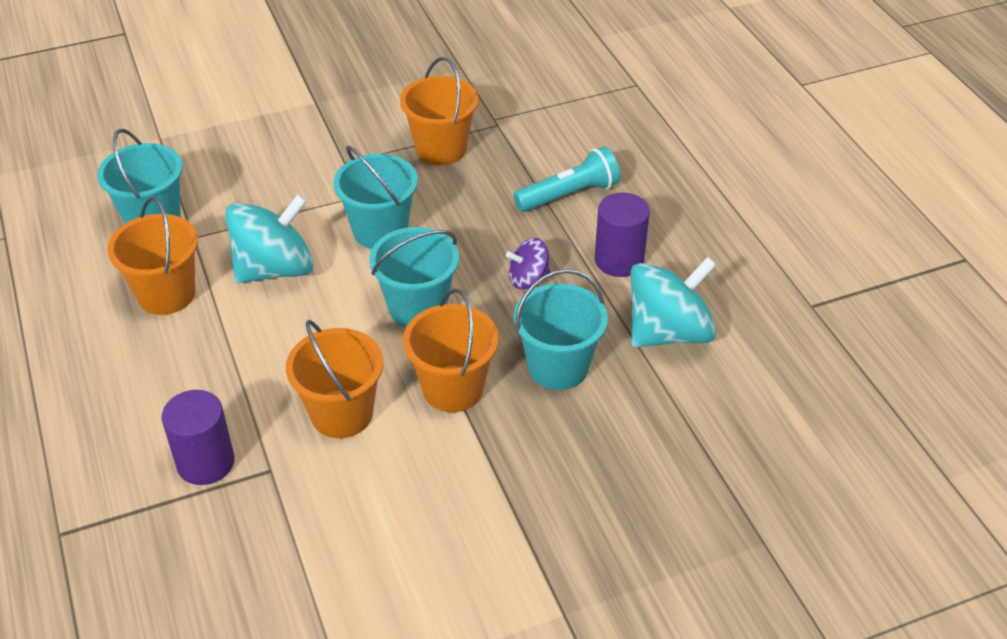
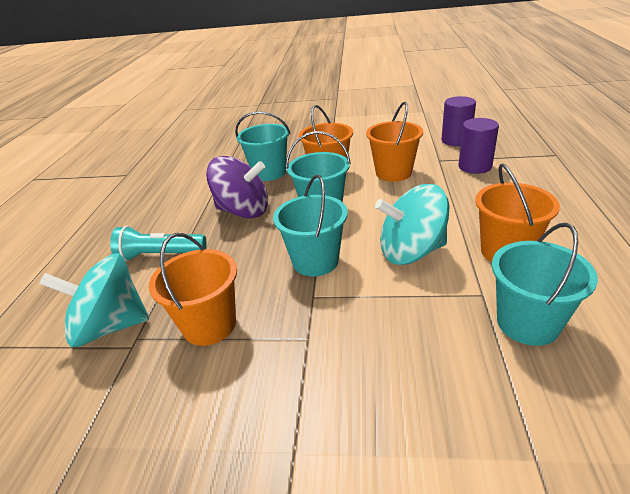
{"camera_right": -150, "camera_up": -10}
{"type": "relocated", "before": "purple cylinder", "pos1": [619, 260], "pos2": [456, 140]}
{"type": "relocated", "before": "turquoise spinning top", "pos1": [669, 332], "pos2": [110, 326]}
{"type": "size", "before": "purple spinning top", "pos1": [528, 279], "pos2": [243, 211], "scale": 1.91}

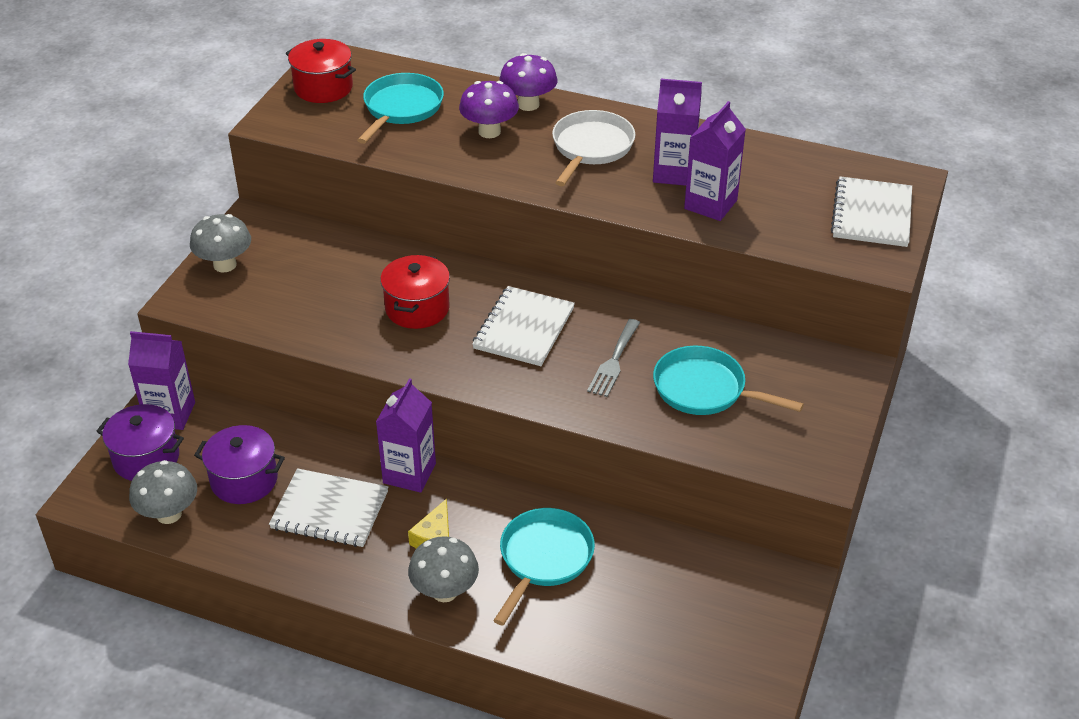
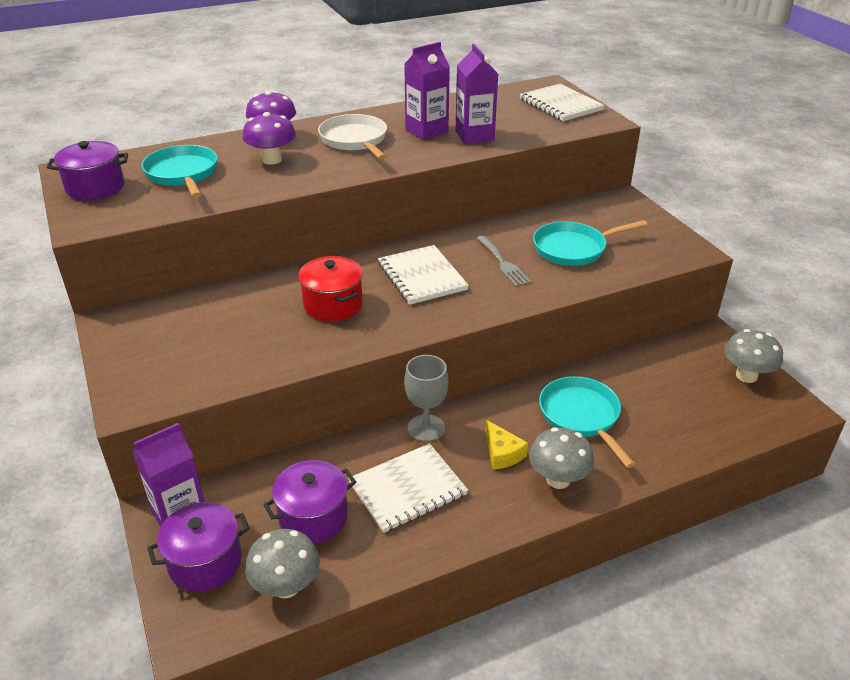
{"camera_right": -45, "camera_up": -5}
{"type": "relocated", "before": "grey mushroom", "pos1": [225, 265], "pos2": [746, 376]}
{"type": "exchanged", "before": "purple carton", "after": "grey goblet", "pos1": [409, 473], "pos2": [426, 428]}
{"type": "colour", "before": "red pot", "after": "purple pot", "pos1": [323, 88], "pos2": [95, 188]}

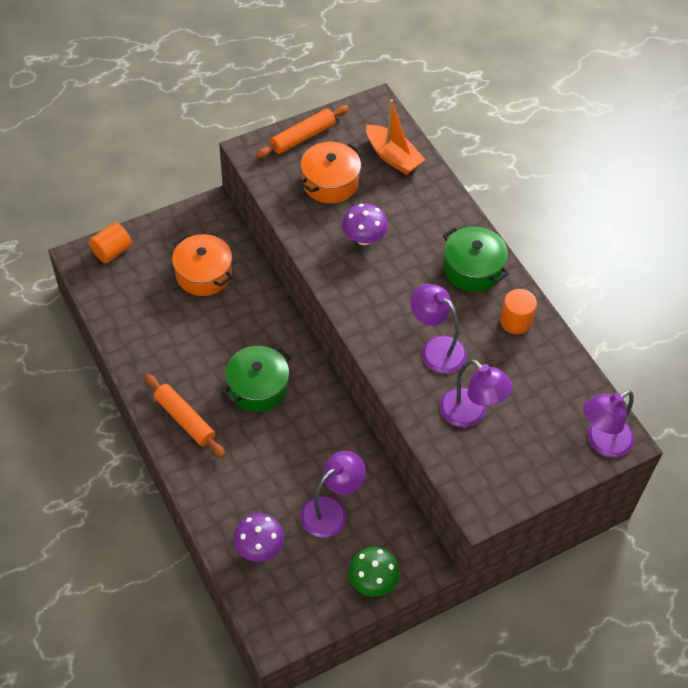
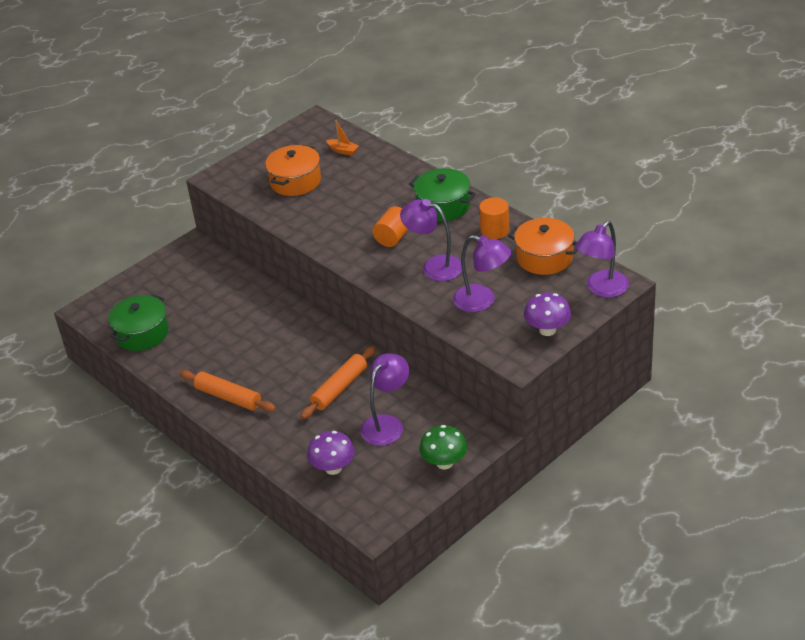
{"camera_right": -10, "camera_up": -15}
{"type": "relocated", "before": "orange cylinder", "pos1": [112, 251], "pos2": [393, 238]}
{"type": "relocated", "before": "orange pot", "pos1": [203, 274], "pos2": [544, 258]}
{"type": "relocated", "before": "green pot", "pos1": [258, 387], "pos2": [142, 333]}
{"type": "relocated", "before": "orange rolling pin", "pos1": [303, 137], "pos2": [340, 388]}
{"type": "relocated", "before": "purple mushroom", "pos1": [364, 238], "pos2": [547, 330]}
{"type": "size", "before": "orange boat", "pos1": [393, 157], "pos2": [343, 151], "scale": 0.54}

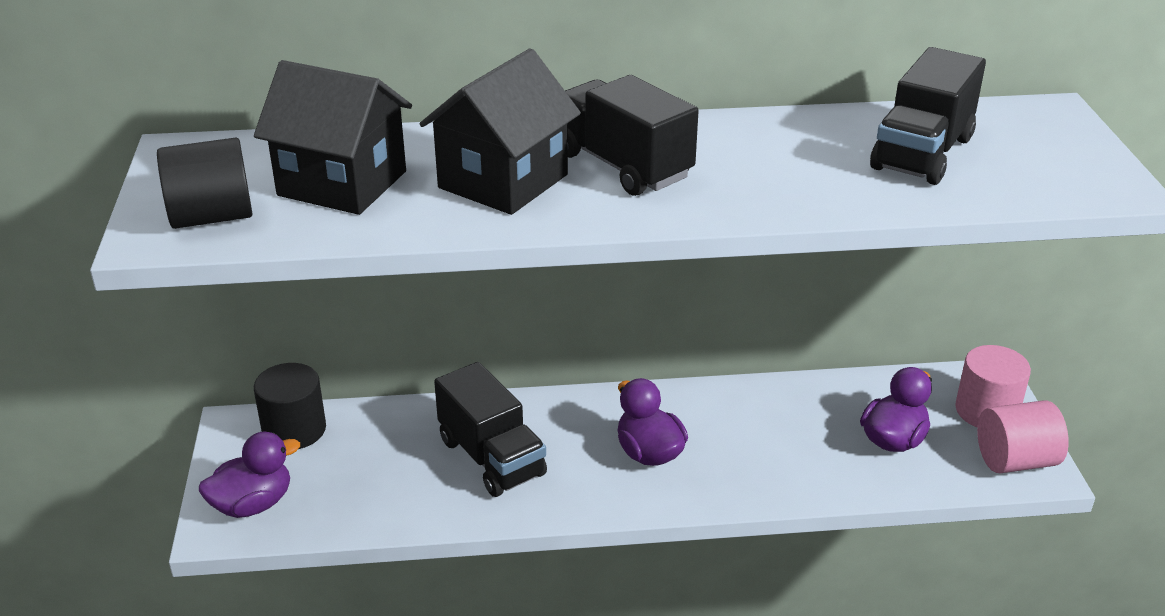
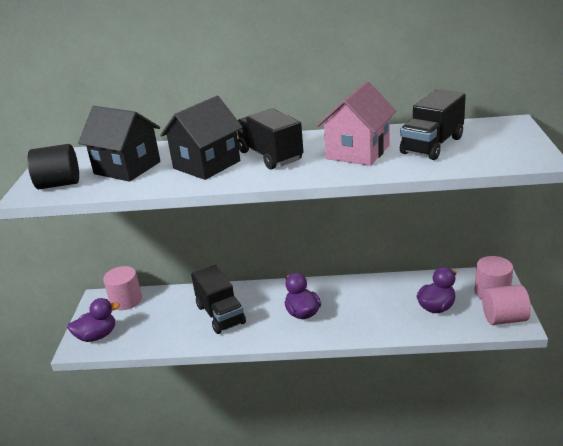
{"camera_right": 10, "camera_up": -5}
{"type": "appeared", "after": "pink house", "pos2": [358, 152]}
{"type": "colour", "before": "black cylinder", "after": "pink cylinder", "pos1": [294, 430], "pos2": [126, 300]}

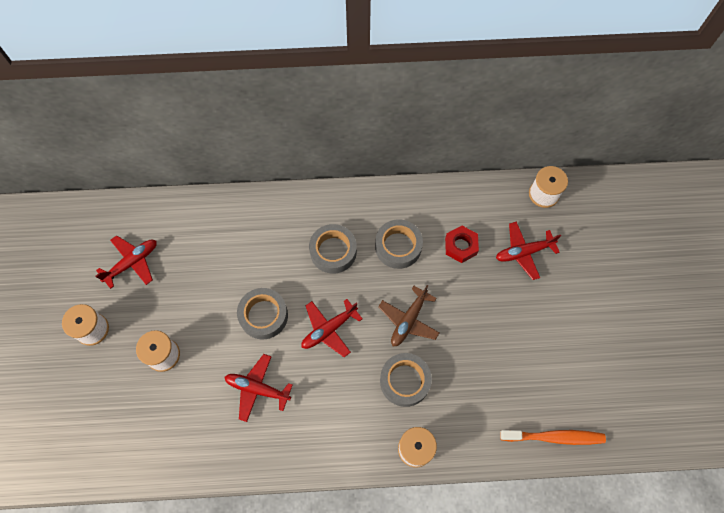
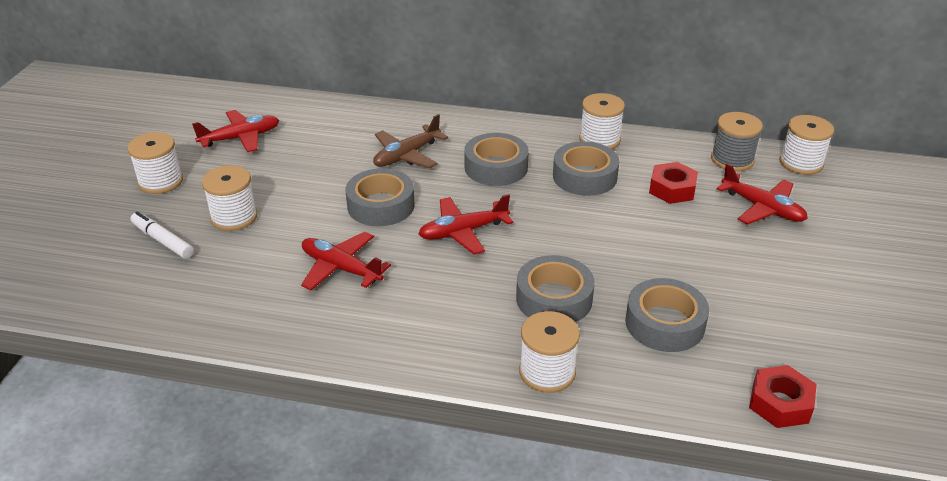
{"camera_right": 15, "camera_up": -30}
{"type": "appeared", "after": "white marker", "pos2": [163, 241]}
{"type": "appeared", "after": "white spool", "pos2": [599, 140]}
{"type": "appeared", "after": "grey tape", "pos2": [664, 323]}
{"type": "appeared", "after": "grey spool", "pos2": [732, 160]}
{"type": "relocated", "before": "brown plane", "pos1": [408, 320], "pos2": [407, 155]}
{"type": "exchanged", "before": "orange toothbrush", "after": "red nut", "pos1": [554, 437], "pos2": [780, 403]}
{"type": "spun", "before": "red plane", "pos1": [523, 252], "pos2": [762, 208], "turn": -135}

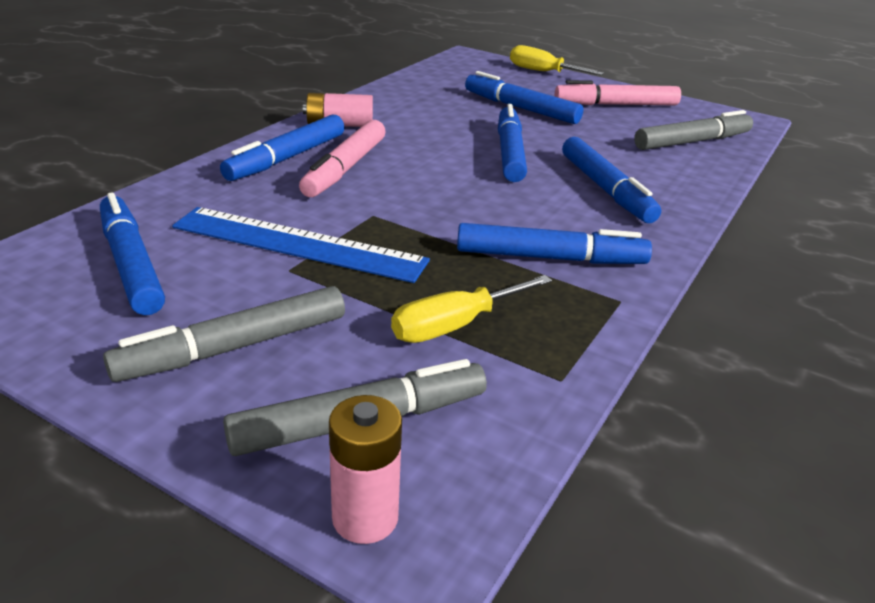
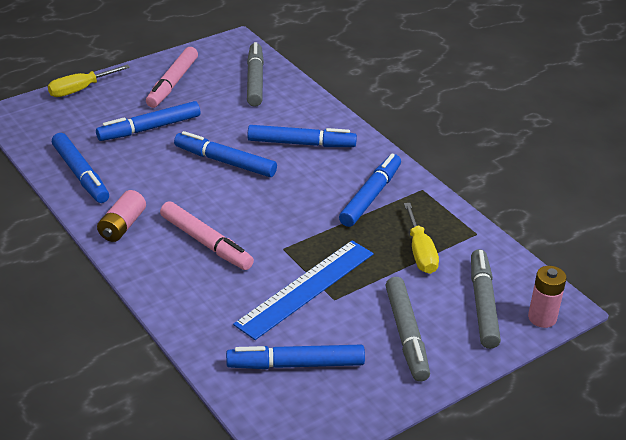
{"camera_right": -65, "camera_up": 5}
{"type": "relocated", "before": "blue marker", "pos1": [286, 158], "pos2": [81, 174]}

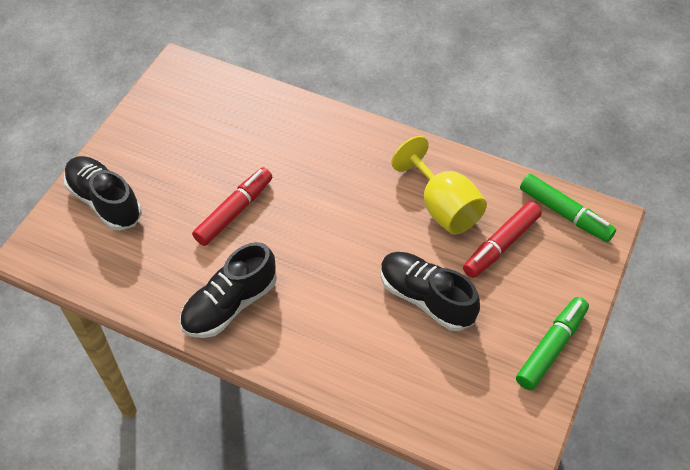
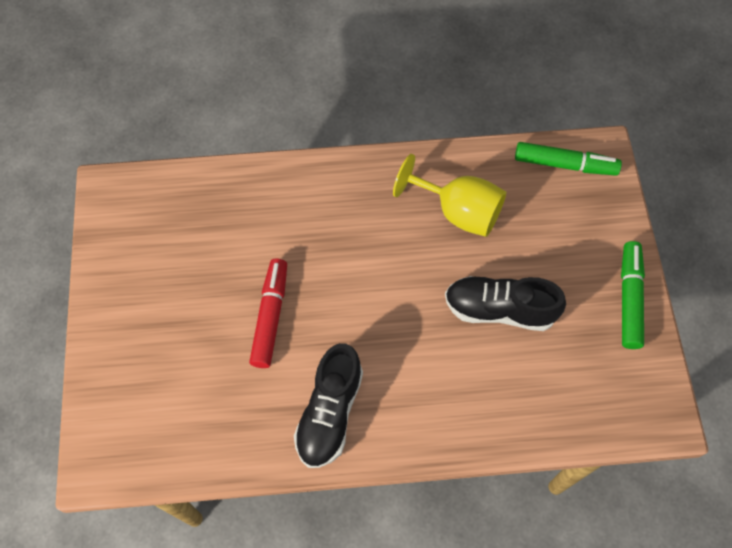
{"camera_right": -30, "camera_up": 10}
{"type": "missing", "before": "black shoe", "pos1": [105, 201]}
{"type": "missing", "before": "red marker", "pos1": [501, 245]}

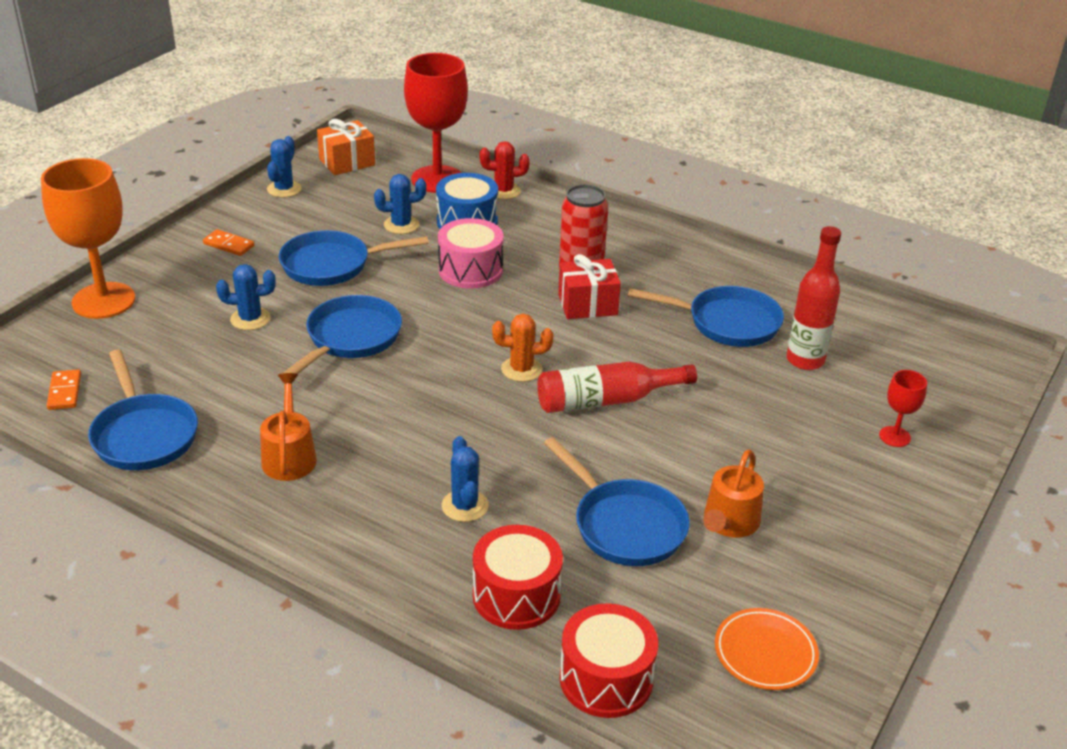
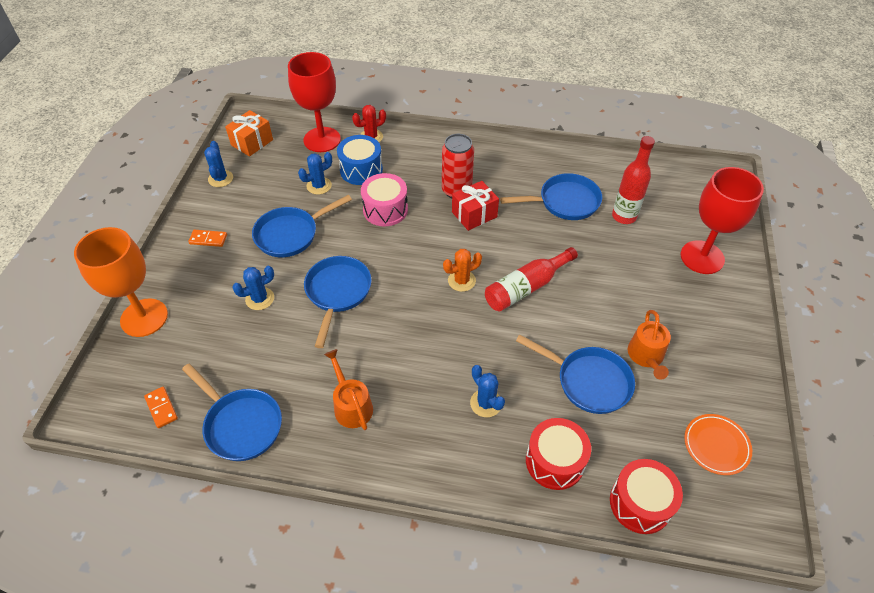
{"camera_right": -20, "camera_up": 15}
{"type": "size", "before": "red goblet", "pos1": [894, 436], "pos2": [702, 257], "scale": 2.19}

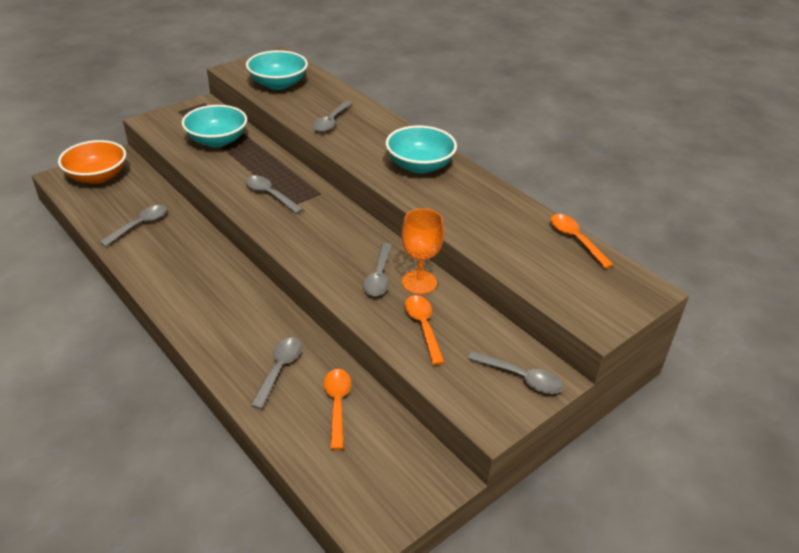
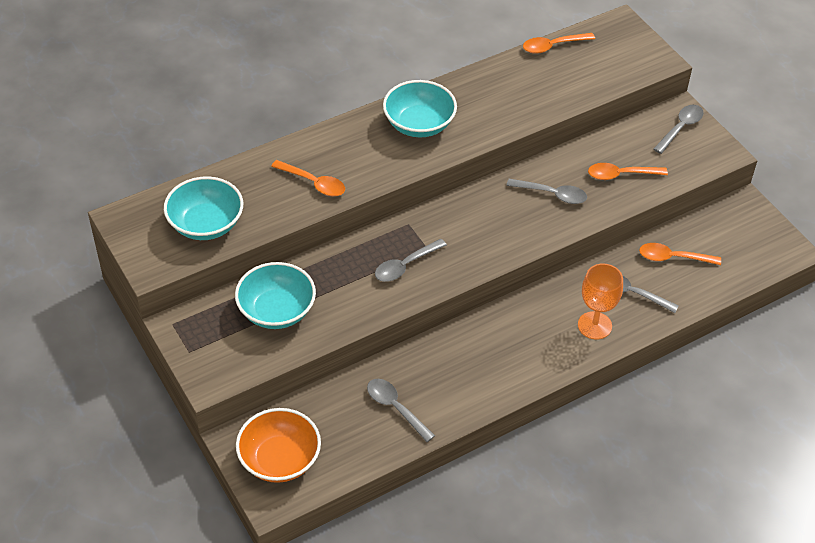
{"camera_right": -80, "camera_up": 10}
{"type": "relocated", "before": "orange goblet", "pos1": [419, 282], "pos2": [594, 325]}
{"type": "colour", "before": "grey spoon", "after": "orange spoon", "pos1": [331, 122], "pos2": [313, 183]}

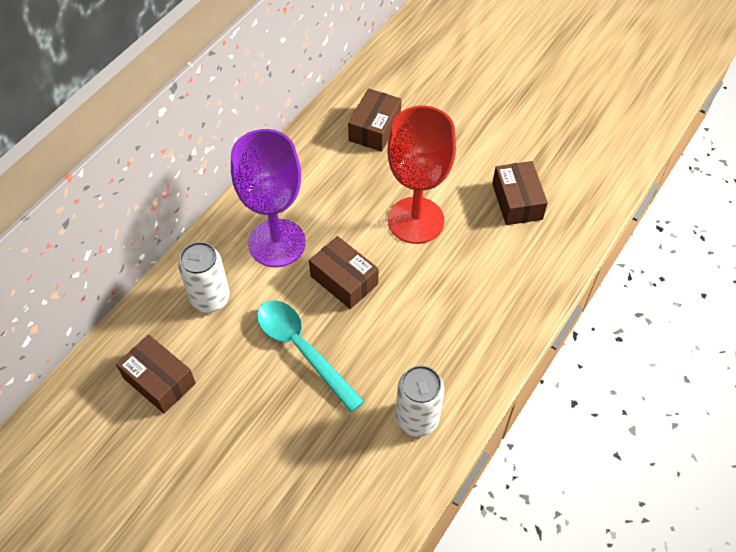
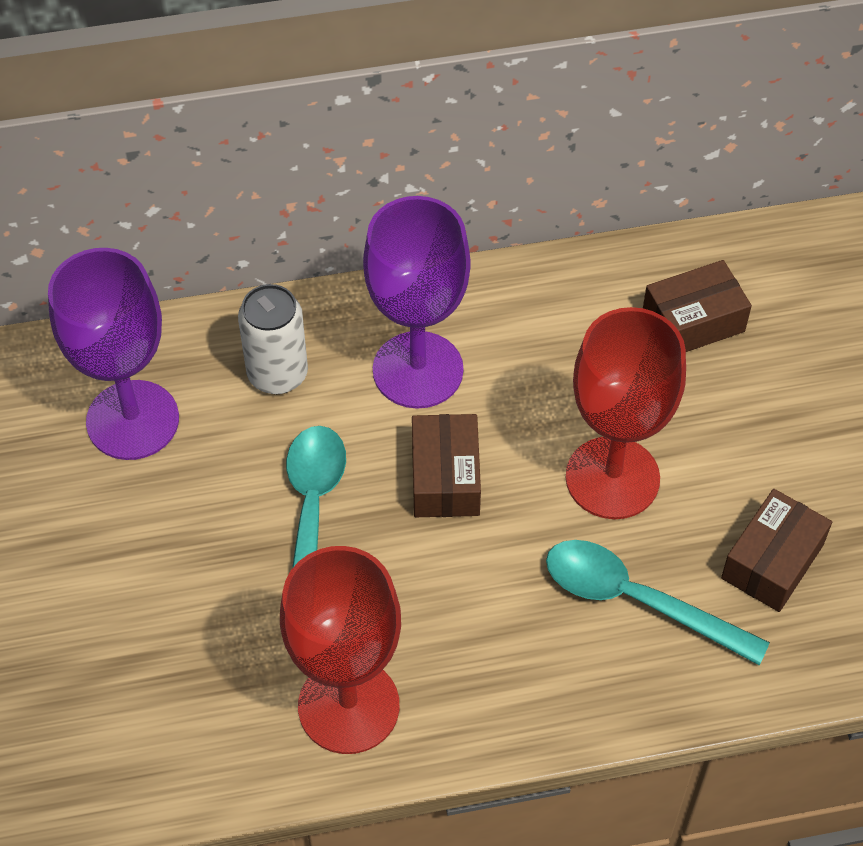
{"camera_right": 45, "camera_up": 0}
{"type": "appeared", "after": "turquoise spoon", "pos2": [638, 600]}
{"type": "exchanged", "before": "brown box", "after": "purple goblet", "pos1": [159, 380], "pos2": [132, 420]}
{"type": "exchanged", "before": "white can", "after": "red goblet", "pos1": [417, 418], "pos2": [348, 706]}

